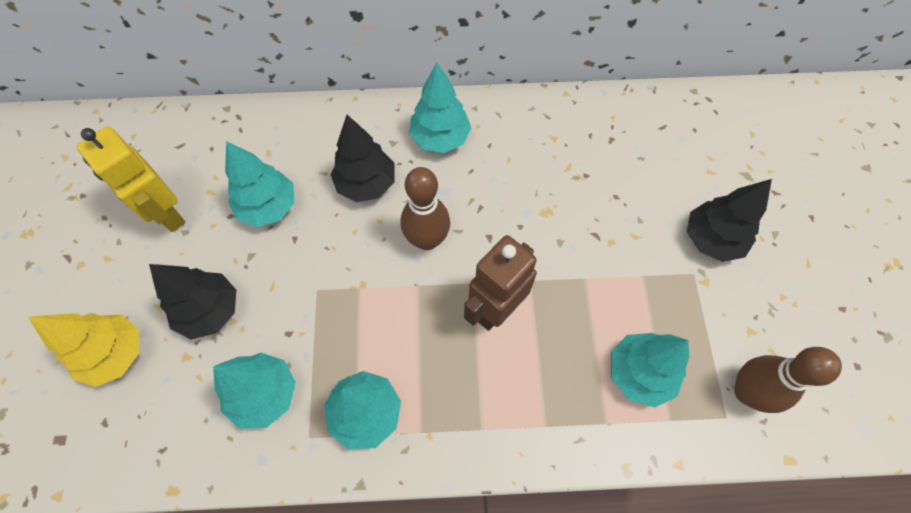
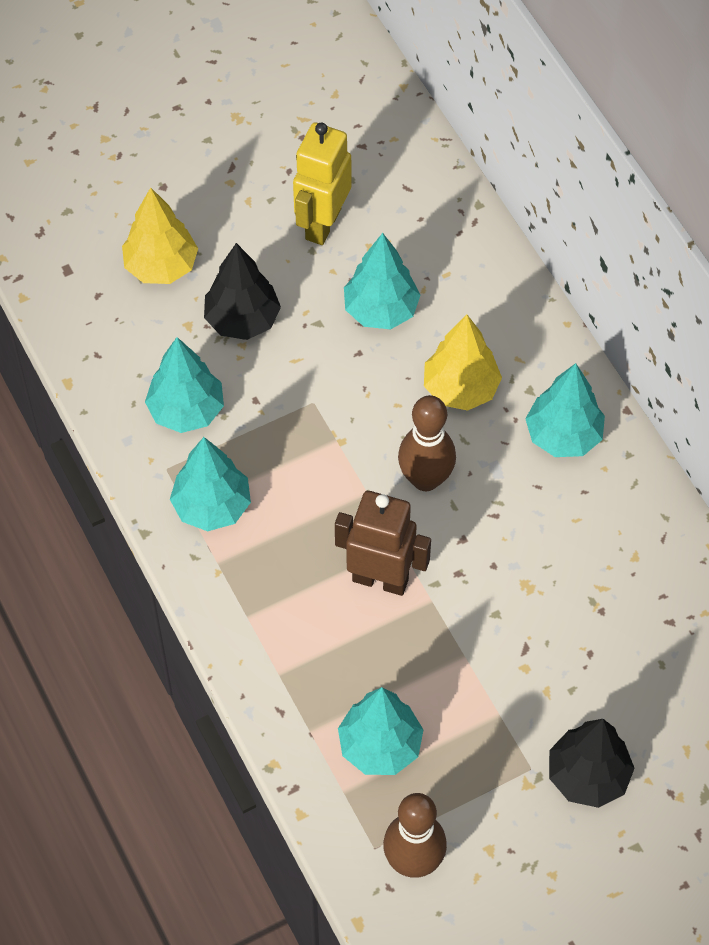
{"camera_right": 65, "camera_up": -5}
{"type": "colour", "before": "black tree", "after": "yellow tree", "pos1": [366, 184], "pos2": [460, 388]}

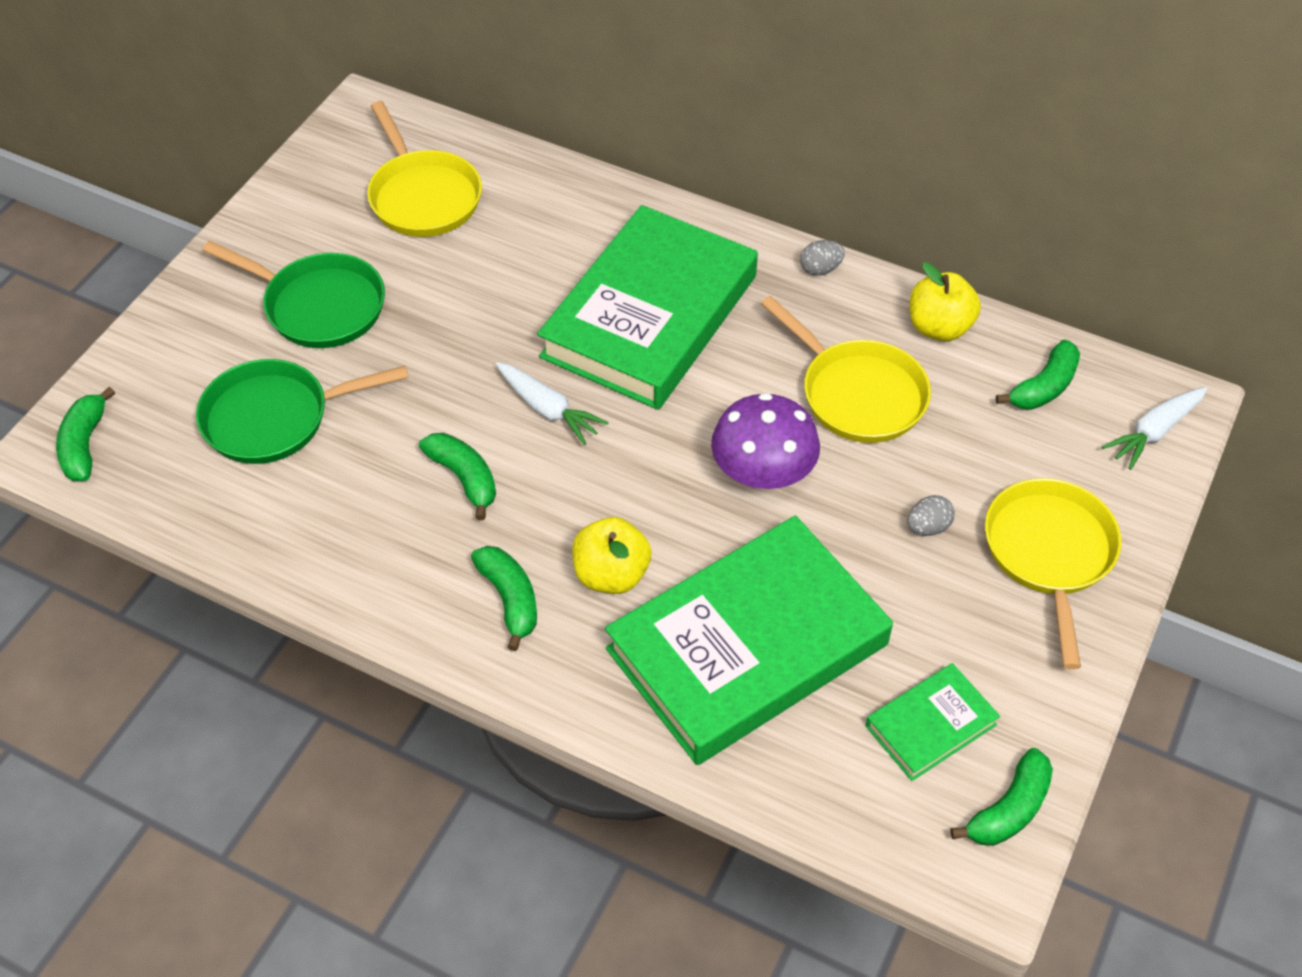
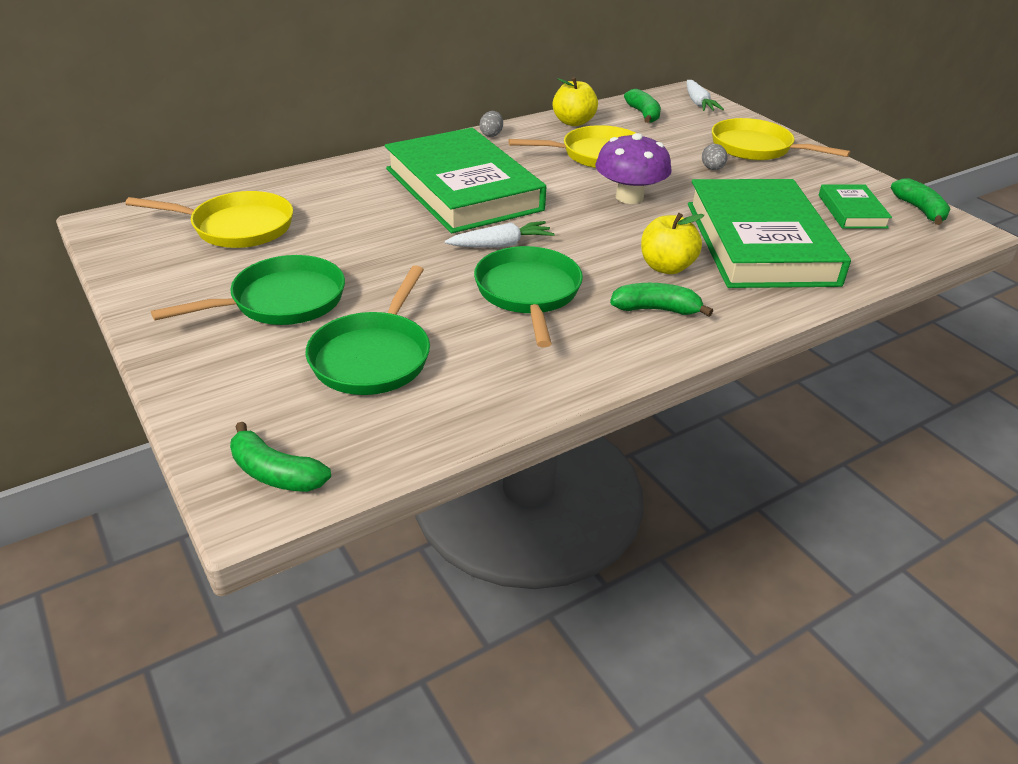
{"camera_right": -60, "camera_up": -15}
{"type": "exchanged", "before": "green banana", "after": "green pan", "pos1": [464, 478], "pos2": [528, 293]}

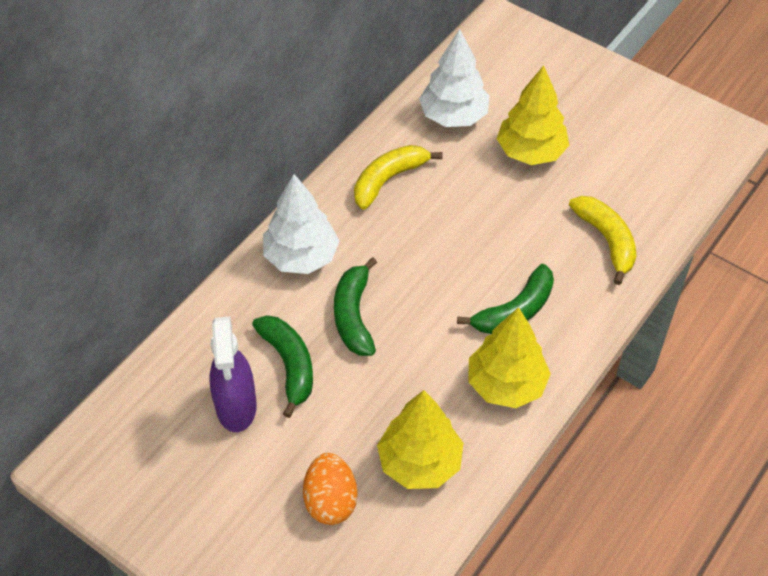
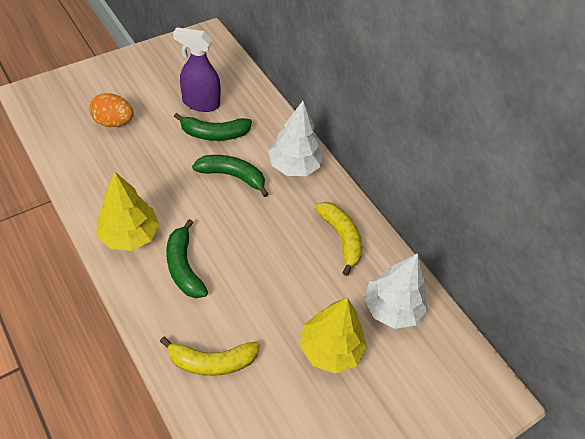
{"camera_right": 105, "camera_up": 0}
{"type": "missing", "before": "yellow tree", "pos1": [420, 463]}

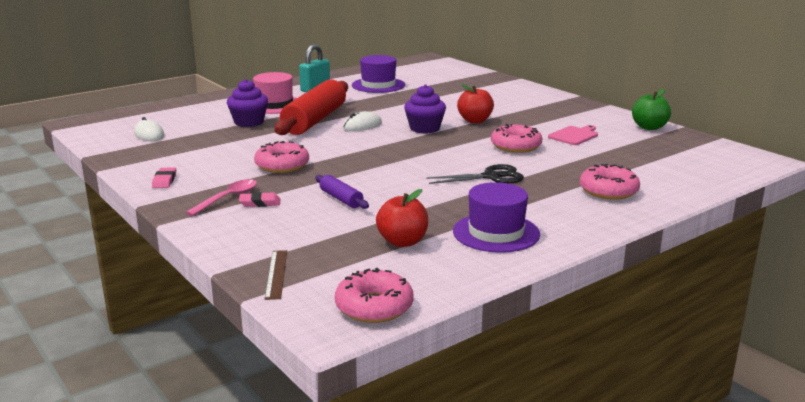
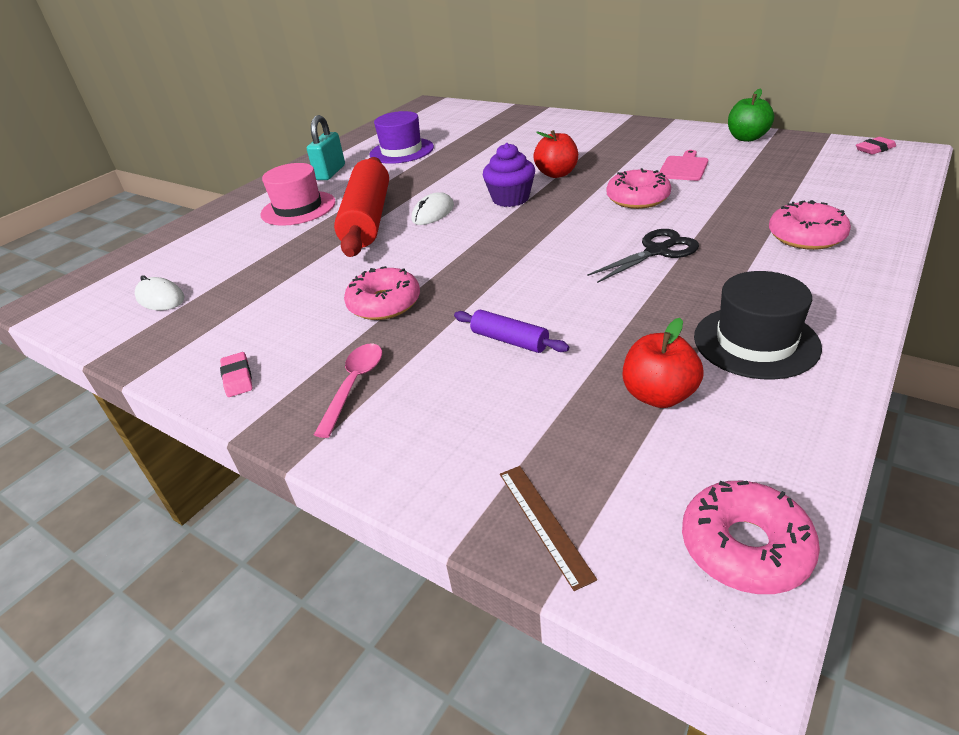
{"camera_right": -15, "camera_up": 15}
{"type": "missing", "before": "purple cupcake", "pos1": [249, 122]}
{"type": "relocated", "before": "pink eraser", "pos1": [260, 203], "pos2": [874, 149]}
{"type": "colour", "before": "purple hat", "after": "black hat", "pos1": [496, 233], "pos2": [755, 341]}

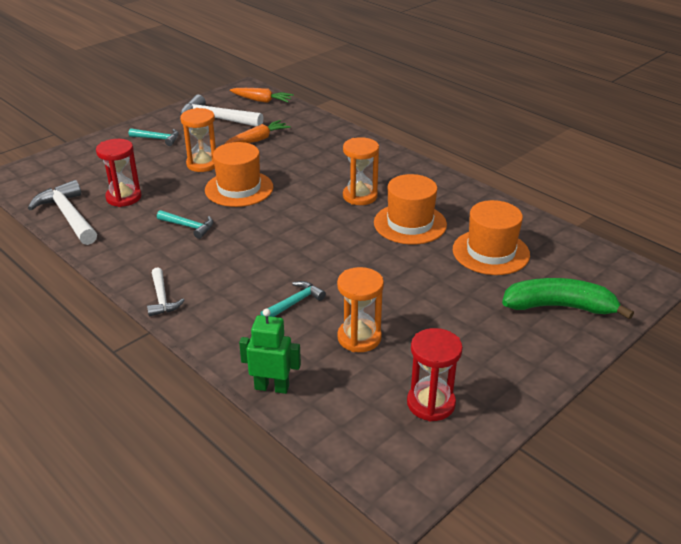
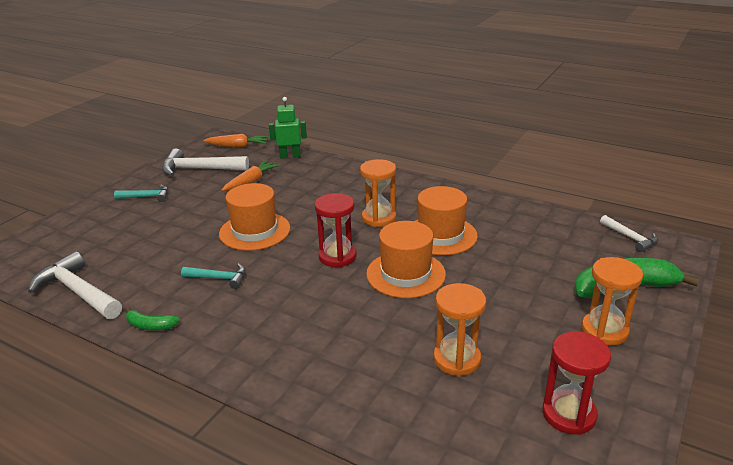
{"camera_right": -15, "camera_up": -5}
{"type": "missing", "before": "turquoise hammer", "pos1": [294, 303]}
{"type": "appeared", "after": "green banana", "pos2": [150, 326]}
{"type": "relocated", "before": "red hourglass", "pos1": [124, 197], "pos2": [337, 256]}
{"type": "relocated", "before": "white hammer", "pos1": [162, 298], "pos2": [630, 238]}
{"type": "relocated", "before": "orange hourglass", "pos1": [203, 164], "pos2": [604, 331]}
{"type": "relocated", "before": "green robot", "pos1": [272, 387], "pos2": [290, 156]}
{"type": "relocated", "before": "orange hat", "pos1": [490, 252], "pos2": [405, 274]}

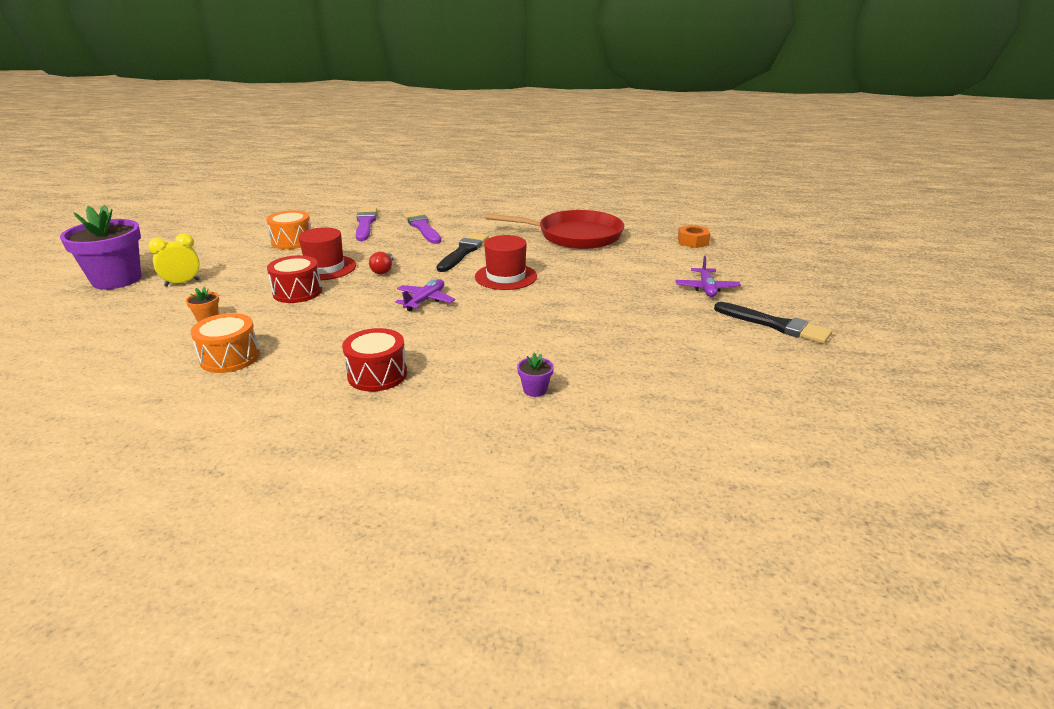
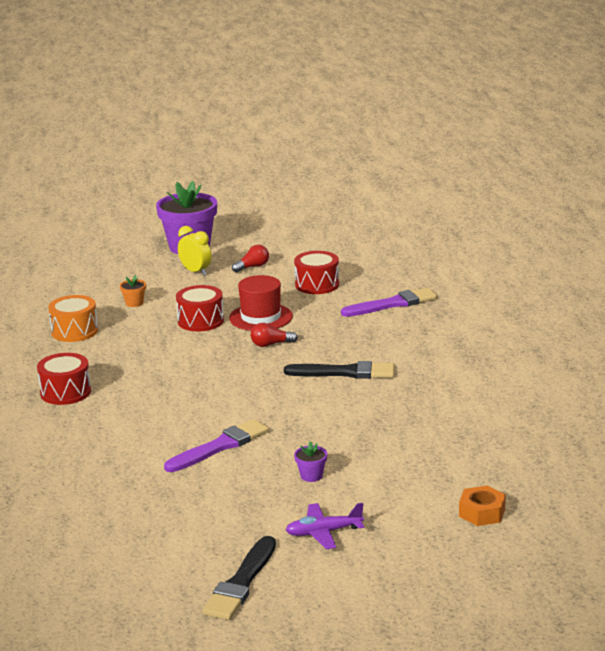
{"camera_right": 75, "camera_up": -5}
{"type": "missing", "before": "purple plane", "pos1": [425, 300]}
{"type": "missing", "before": "red hat", "pos1": [506, 277]}
{"type": "missing", "before": "red pan", "pos1": [575, 236]}
{"type": "appeared", "after": "red light bulb", "pos2": [252, 267]}
{"type": "relocated", "before": "purple brush", "pos1": [422, 227], "pos2": [220, 446]}
{"type": "relocated", "before": "purple flower pot", "pos1": [535, 390], "pos2": [311, 476]}
{"type": "colour", "before": "orange drum", "after": "red drum", "pos1": [292, 241], "pos2": [317, 285]}

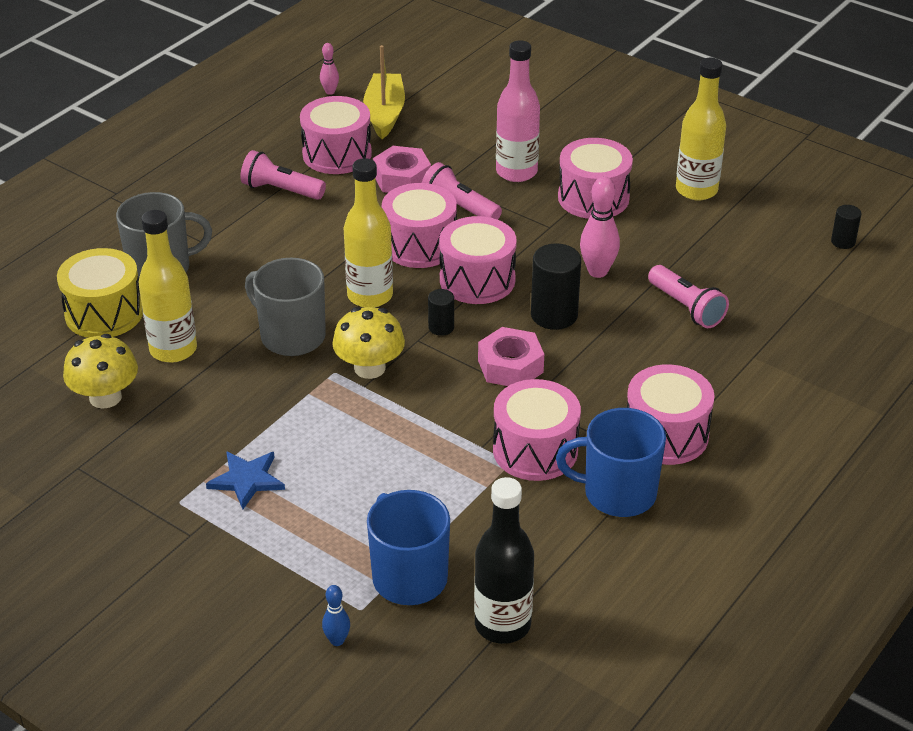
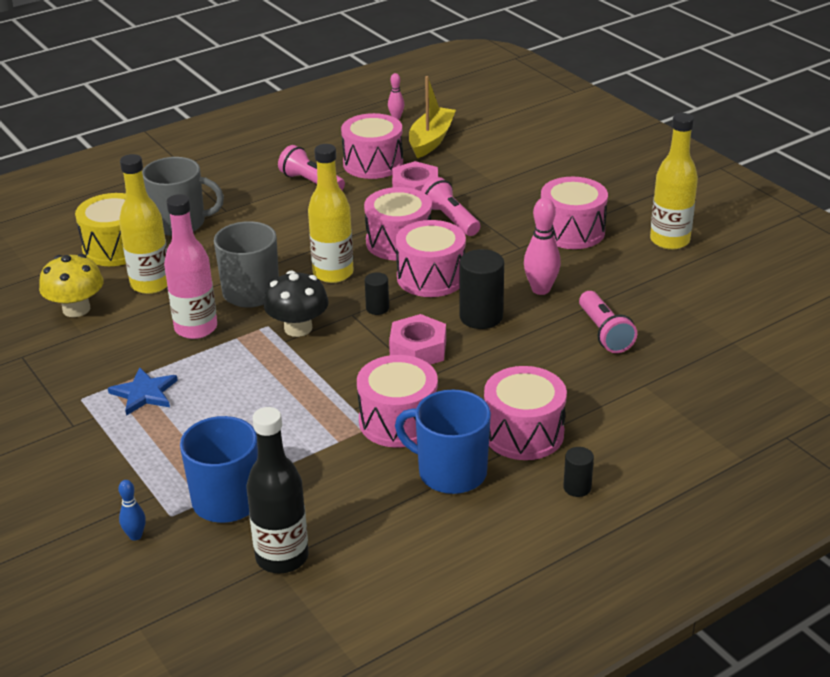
{"camera_right": 20, "camera_up": -5}
{"type": "relocated", "before": "pink bottle", "pos1": [516, 172], "pos2": [196, 328]}
{"type": "relocated", "before": "black cylinder", "pos1": [843, 242], "pos2": [577, 487]}
{"type": "colour", "before": "yellow mushroom", "after": "black mushroom", "pos1": [369, 368], "pos2": [298, 328]}

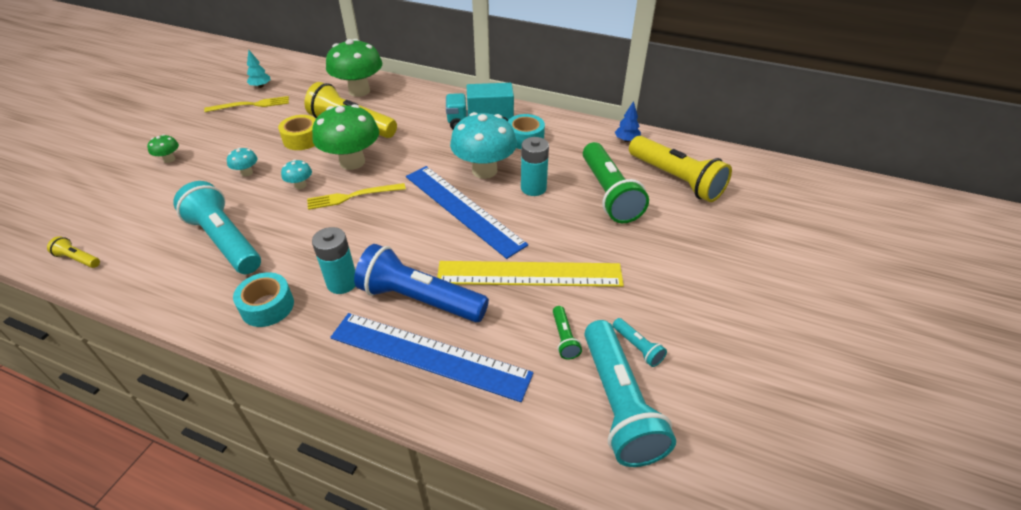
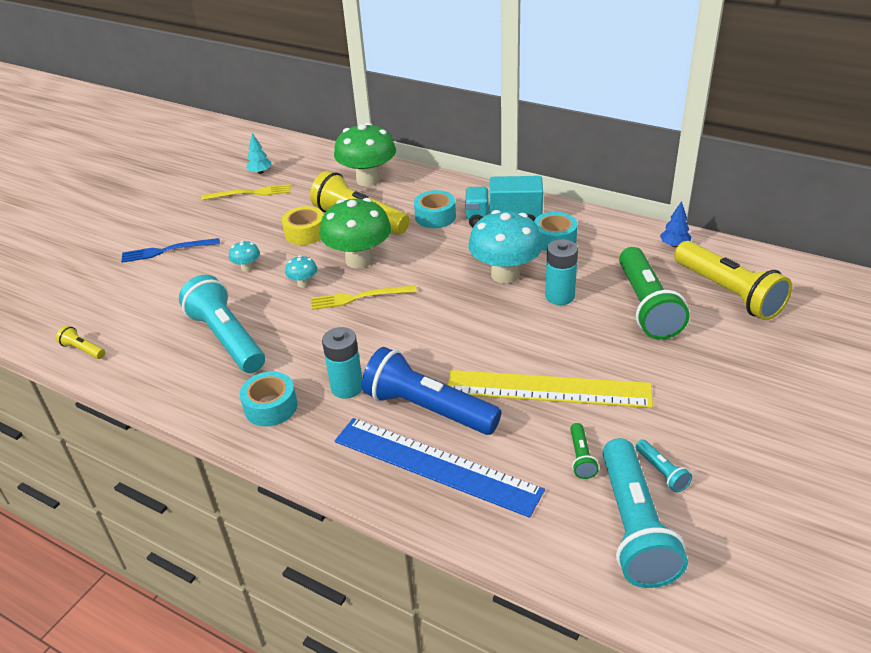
{"camera_right": 10, "camera_up": -5}
{"type": "missing", "before": "blue ruler", "pos1": [463, 209]}
{"type": "appeared", "after": "turquoise tape", "pos2": [435, 217]}
{"type": "exchanged", "before": "green mushroom", "after": "blue fork", "pos1": [169, 159], "pos2": [167, 251]}

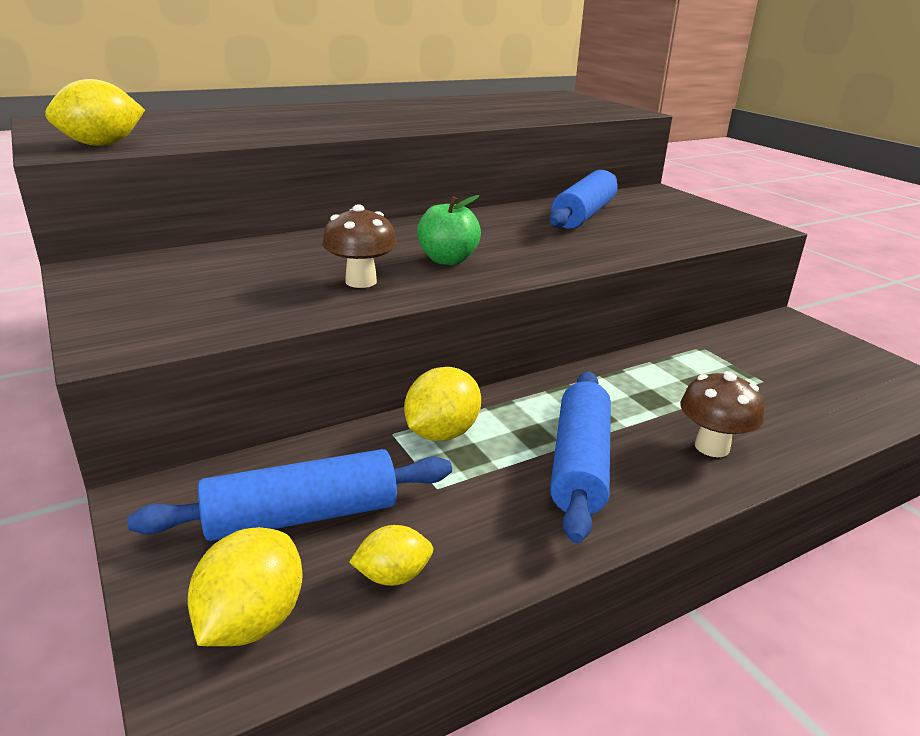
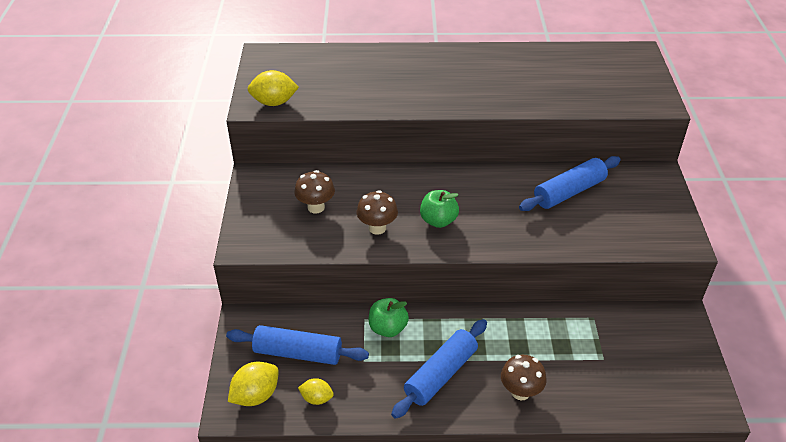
{"camera_right": 30, "camera_up": 15}
{"type": "appeared", "after": "brown mushroom", "pos2": [316, 207]}
{"type": "exchanged", "before": "yellow lemon", "after": "green apple", "pos1": [442, 433], "pos2": [388, 328]}

